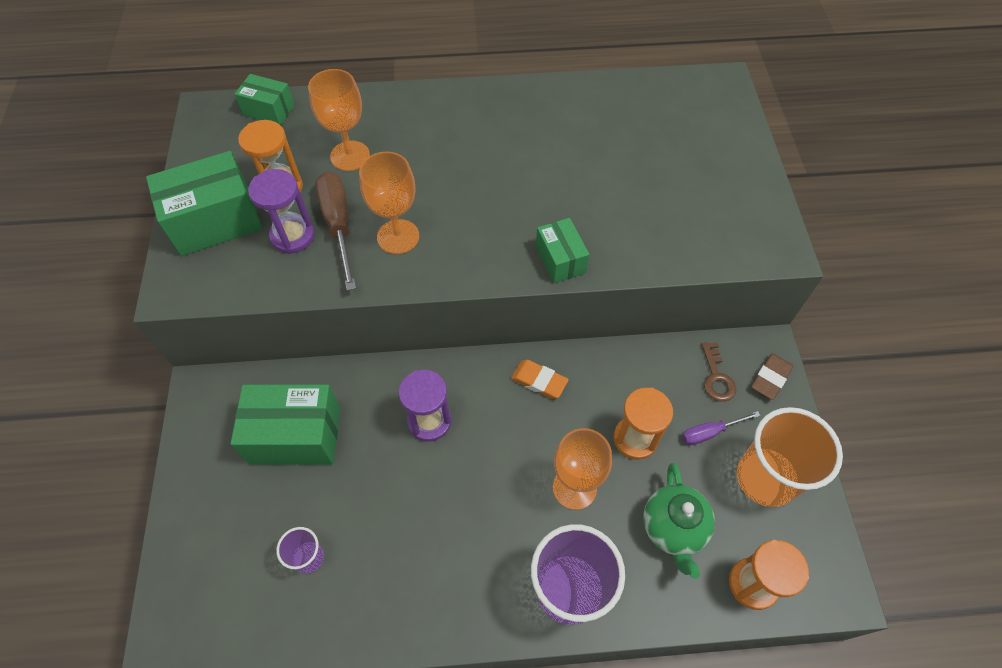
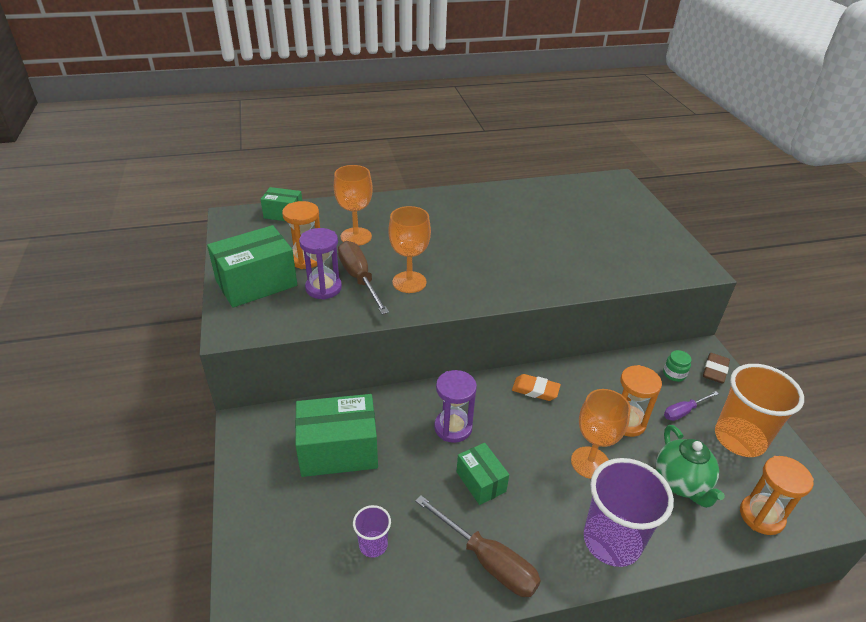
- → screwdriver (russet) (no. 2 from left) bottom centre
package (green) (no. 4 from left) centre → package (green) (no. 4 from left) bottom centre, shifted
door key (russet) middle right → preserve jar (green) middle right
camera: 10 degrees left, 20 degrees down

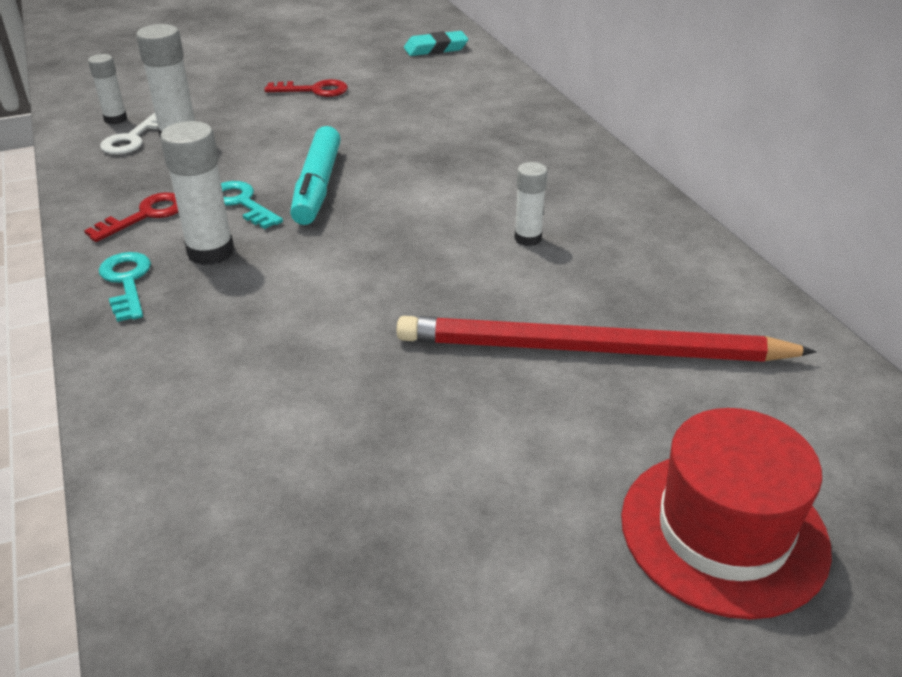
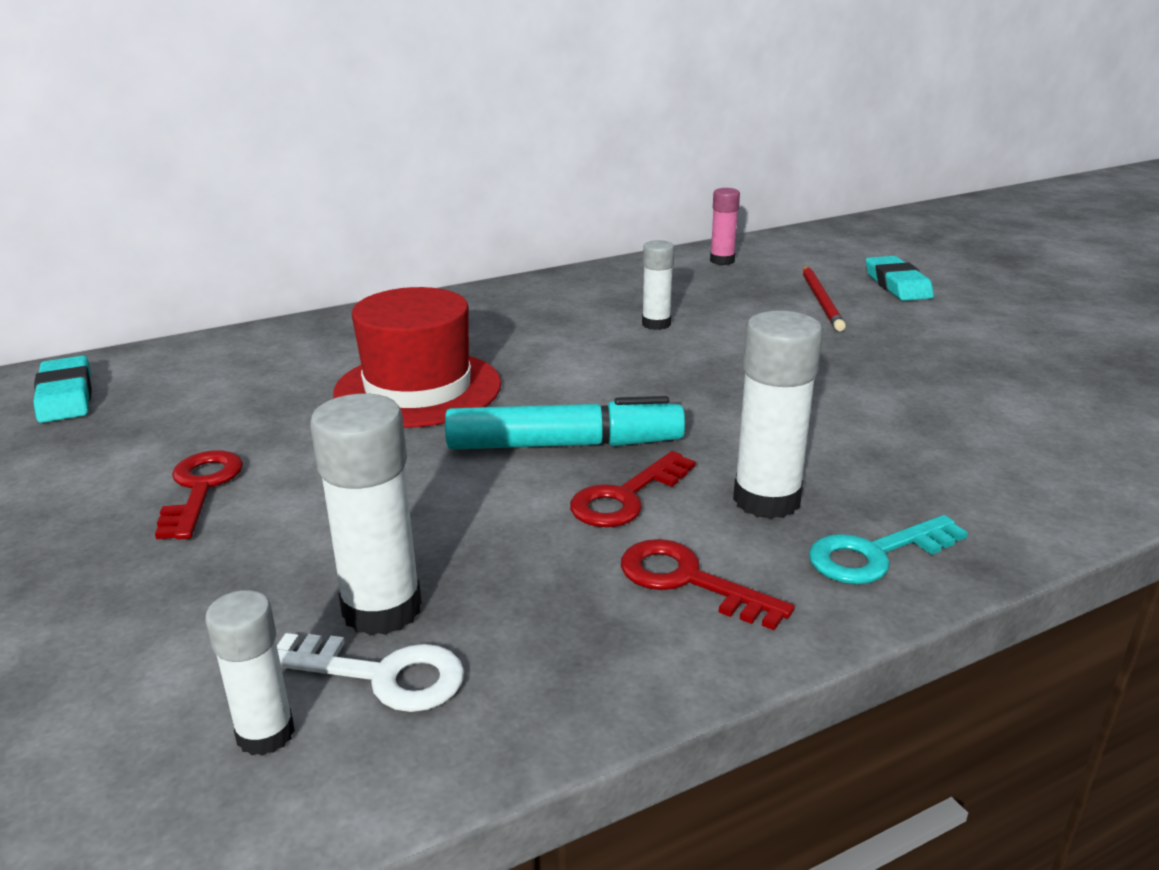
top hat (crimson) bottom right → top hat (crimson) centre, shifted
door key (teal) (no. 2 from left) top left → door key (crimson) (no. 2 from left) centre
- → glue (rosy) top centre
lead pencil (crimson) middle right, x0.49
- → gum eraser (teal) (no. 2 from left) top right
camera: 95 degrees left, 10 degrees down

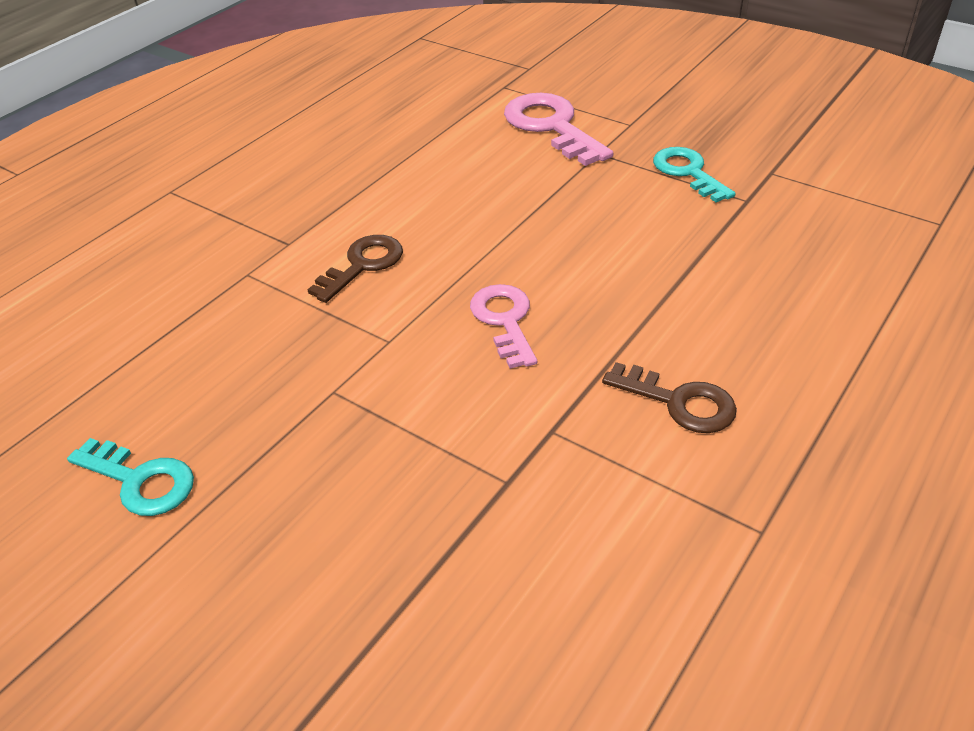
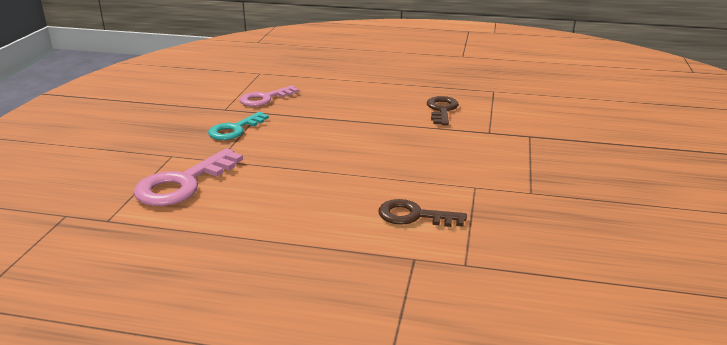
door key (rosy) (no. 1 from left in the first image) centre → door key (rosy) (no. 2 from left) top centre, shifted
door key (teal) (no. 1 from left) middle left → -
camera: 115 degrees left, 15 degrees down

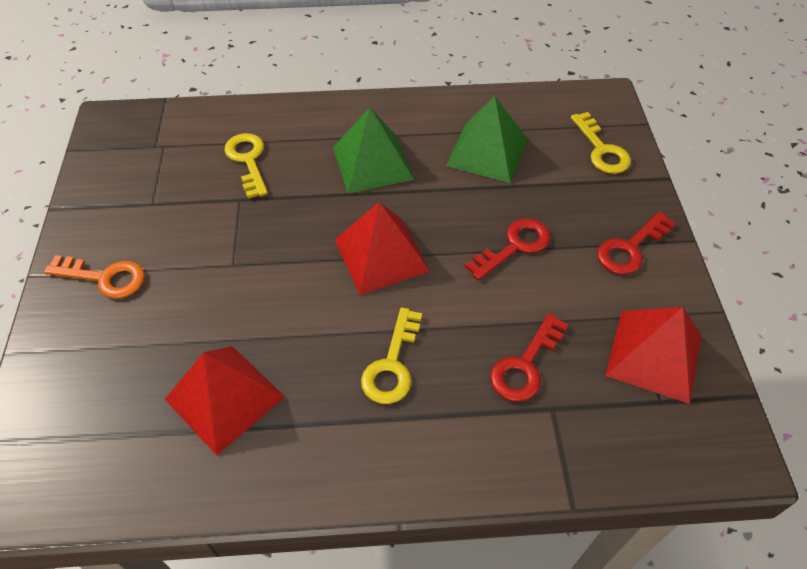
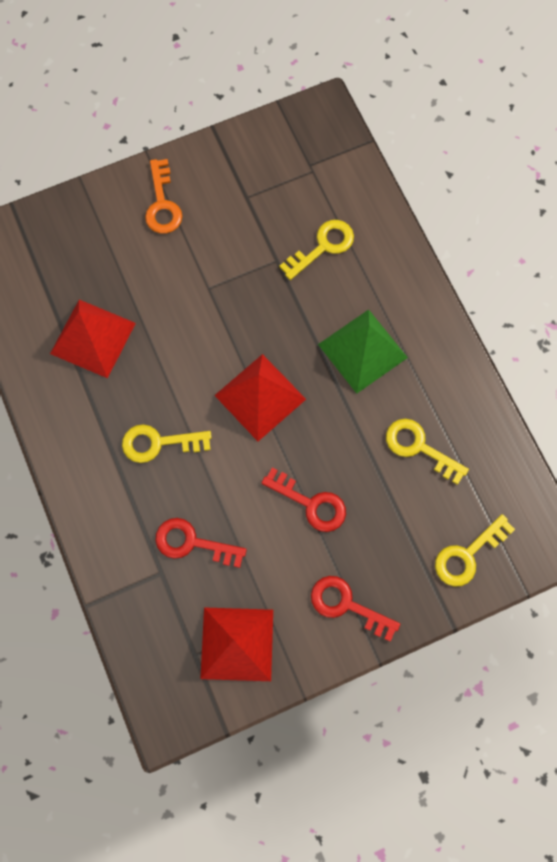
solid pyramid (green) (no. 2 from left) top centre → door key (golden) (no. 3 from left) middle right
camera: 70 degrees right, 20 degrees up

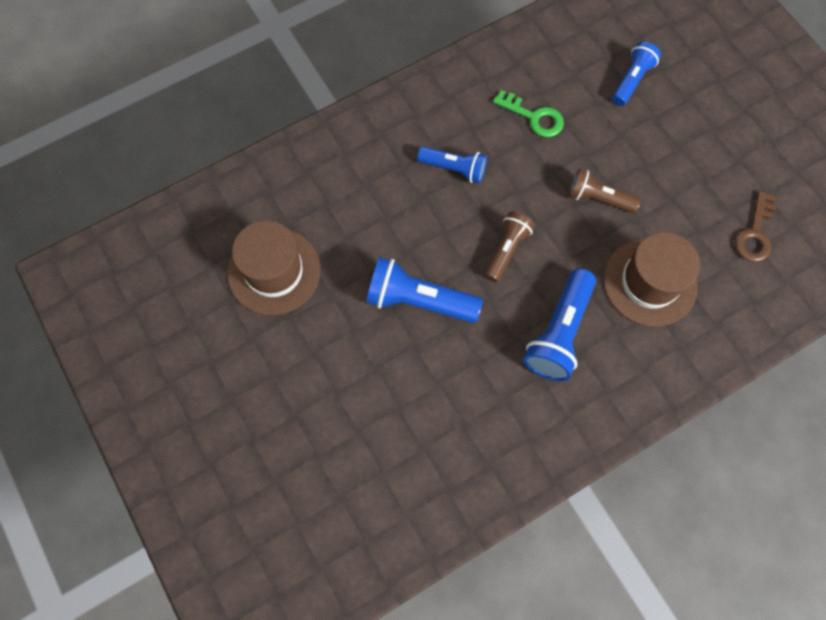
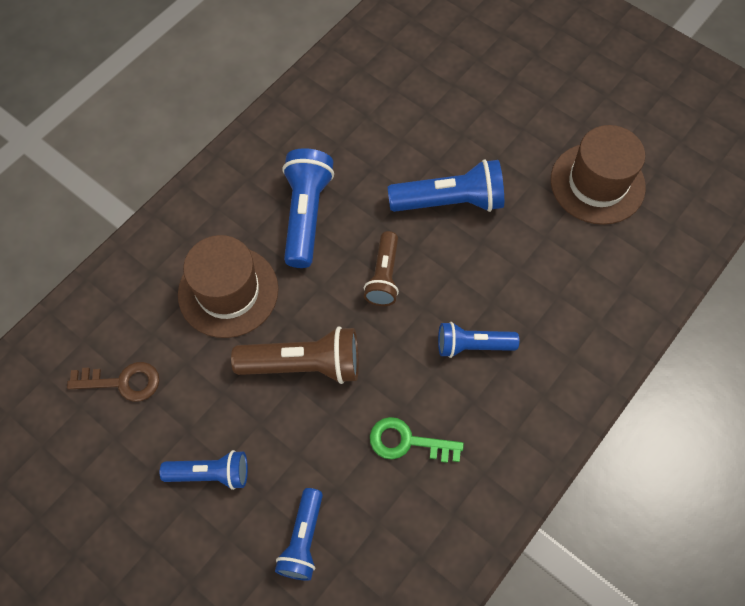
door key (russet) middle right → door key (russet) middle left, 90 degrees clockwise
- → torch (cobalt) (no. 1 from left) bottom left
torch (russet) (no. 2 from left in the first image) top right → torch (russet) (no. 1 from left) centre, x1.55
camera: 160 degrees right, 5 degrees down

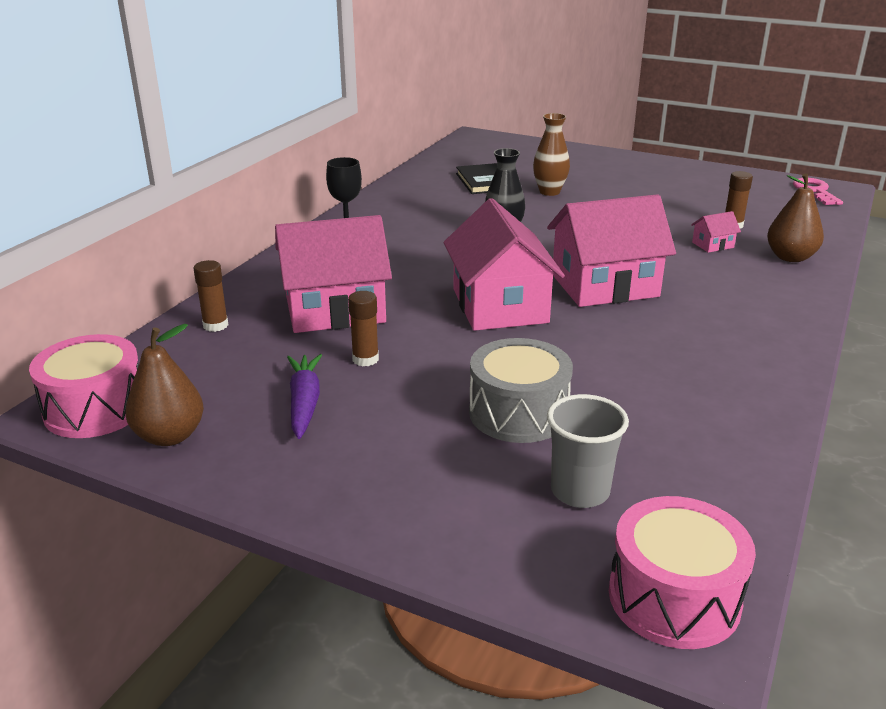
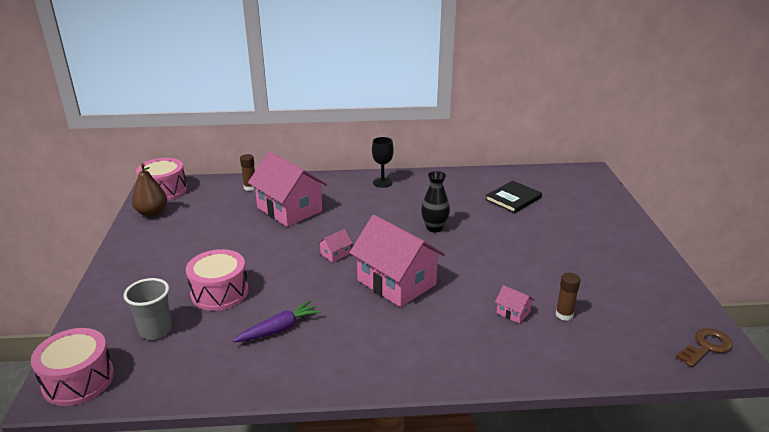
toy drum (ash-grey) centre → toy drum (rosy) (no. 3 from left) middle left
carrot (purple) centre → carrot (purple) bottom centre, shifted
house (rosy) (no. 2 from left) centre, x0.40
door key (rosy) top right → door key (russet) bottom right
glue (russet) (no. 2 from left) centre → -
flower vase (russet) top centre → -
pear (russet) (no. 2 from left) top right → -
camera: 60 degrees right, 0 degrees up

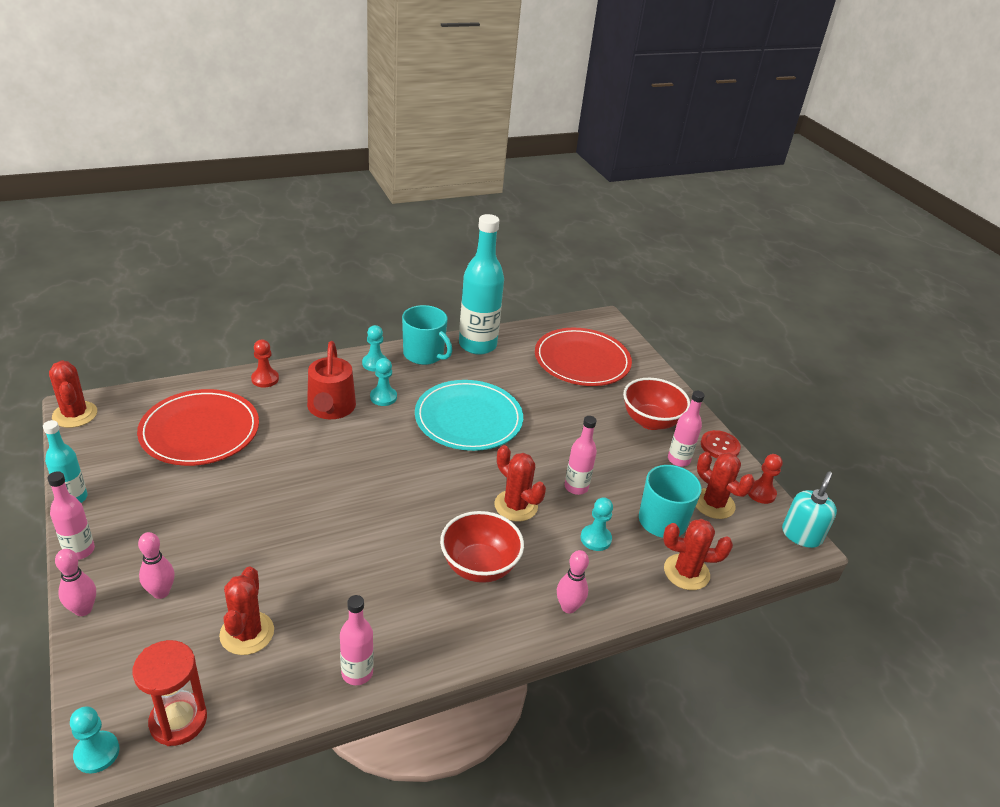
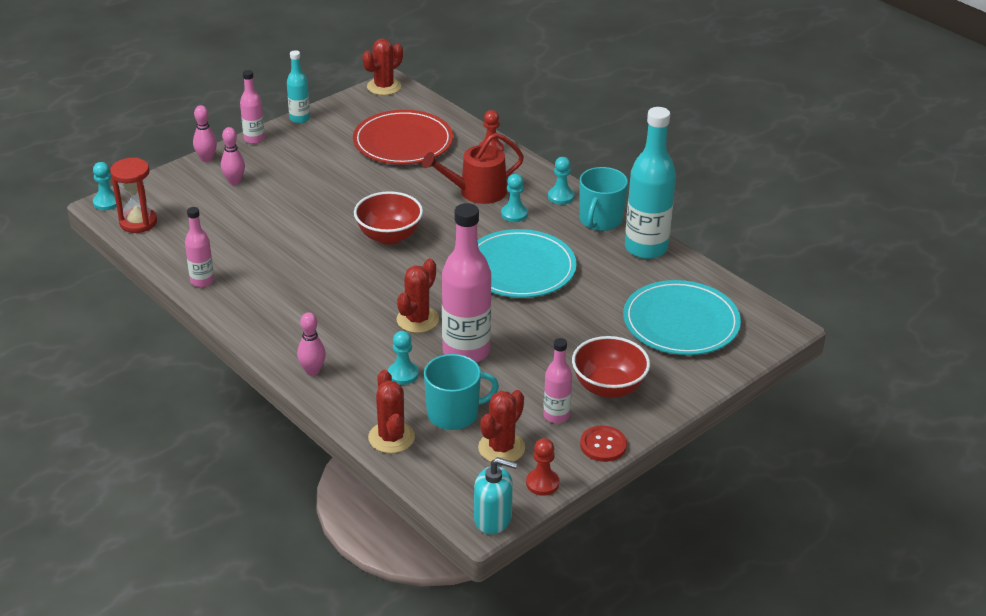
deep dish (crimson) (no. 1 from left) bottom centre → deep dish (crimson) (no. 1 from left) centre, shifted
bottle (rosy) (no. 3 from left) centre, x1.89
dinner plate (crimson) (no. 2 from left) centre → dinner plate (teal) (no. 2 from left) middle right
cactus (crimson) (no. 2 from left) bottom left → -
camera: 75 degrees right, 0 degrees up

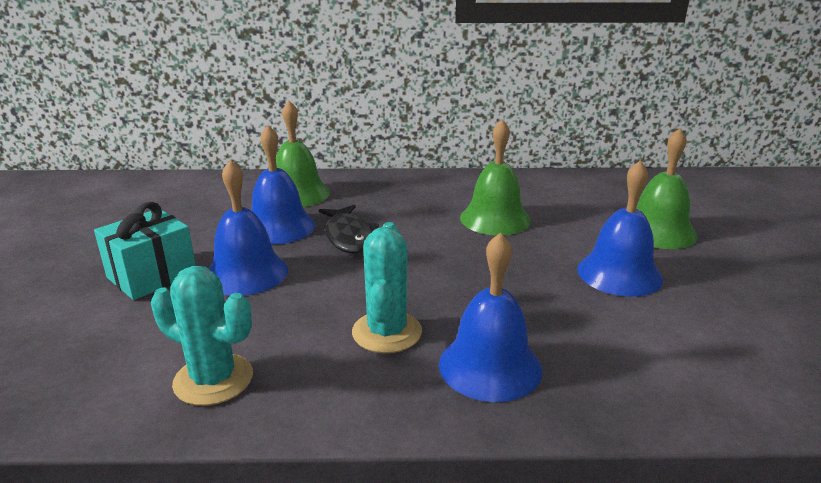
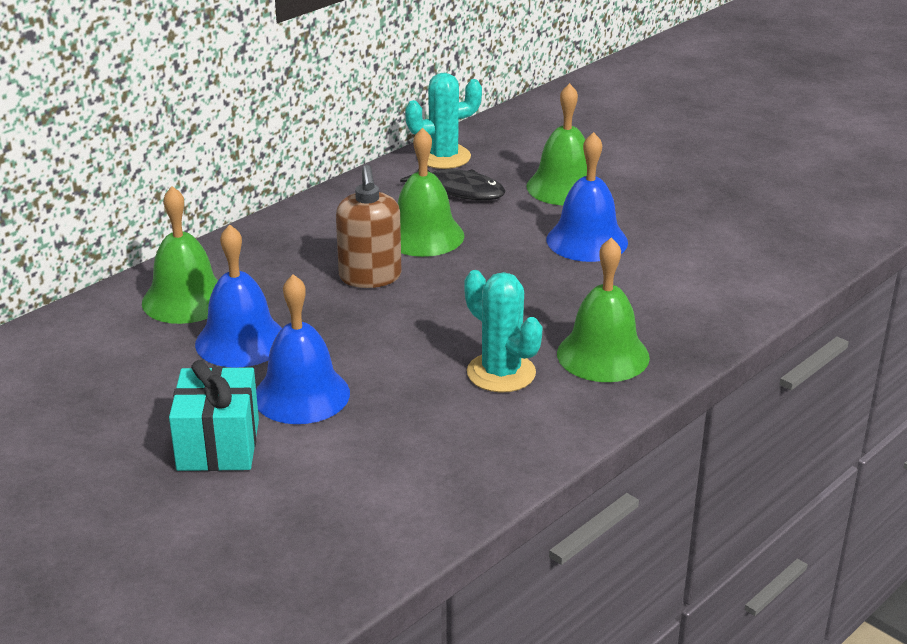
- → soap pump (russet) centre
fish figure (jet-black) centre → fish figure (jet-black) top centre, shifted
cactus (teal) (no. 1 from left) bottom left → cactus (teal) (no. 1 from left) top centre, shifted
school bell (cobalt) (no. 3 from left) centre → school bell (green) (no. 4 from left) centre
camera: 45 degrees left, 5 degrees up

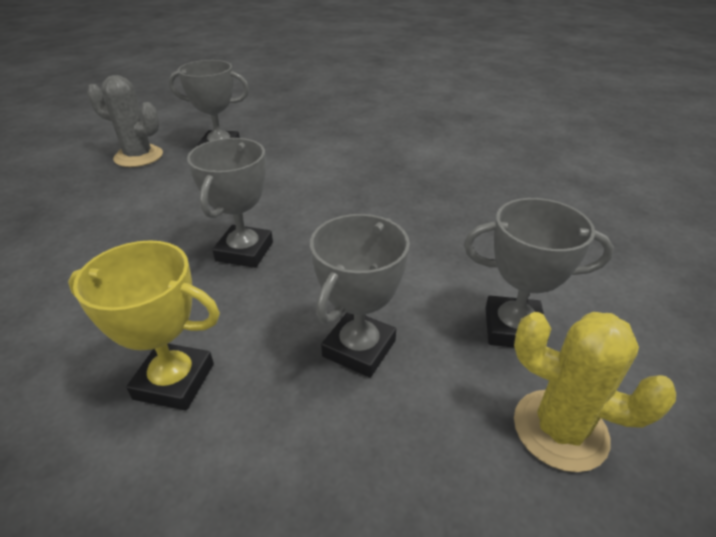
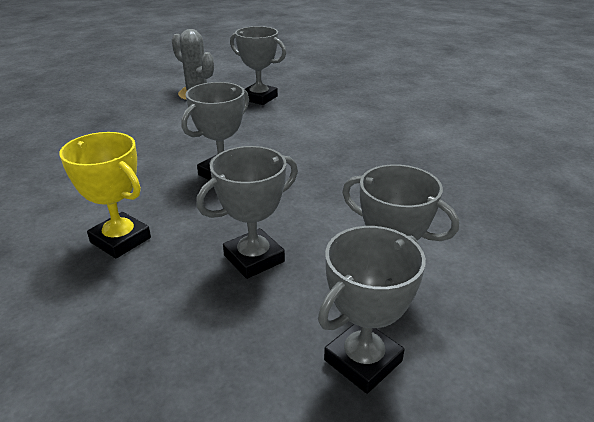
cactus (golden) bottom right → award cup (ash-grey) (no. 4 from left) bottom centre
camera: 25 degrees right, 5 degrees down

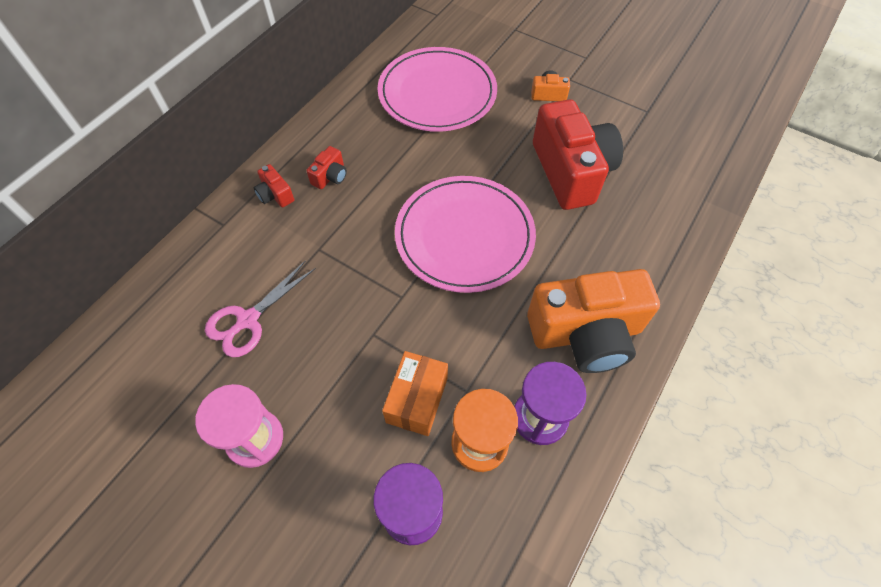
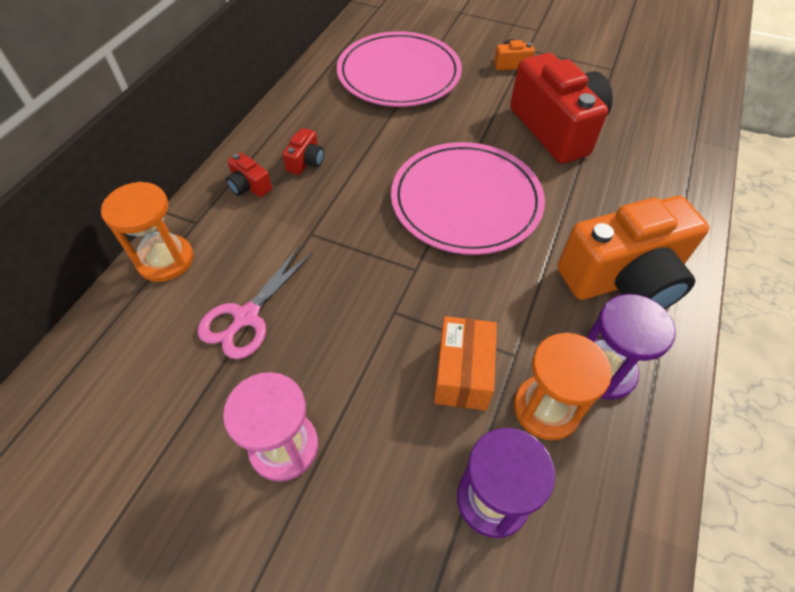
- → hourglass (orange-coloured) (no. 1 from left) middle left
camera: 10 degrees left, 5 degrees down

